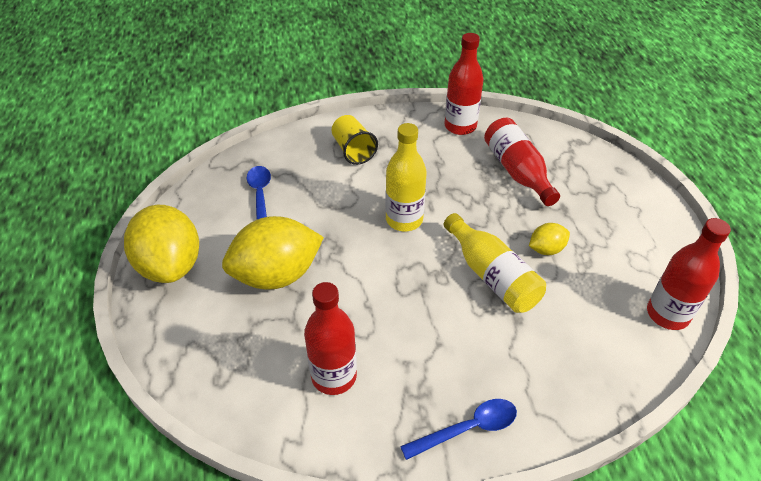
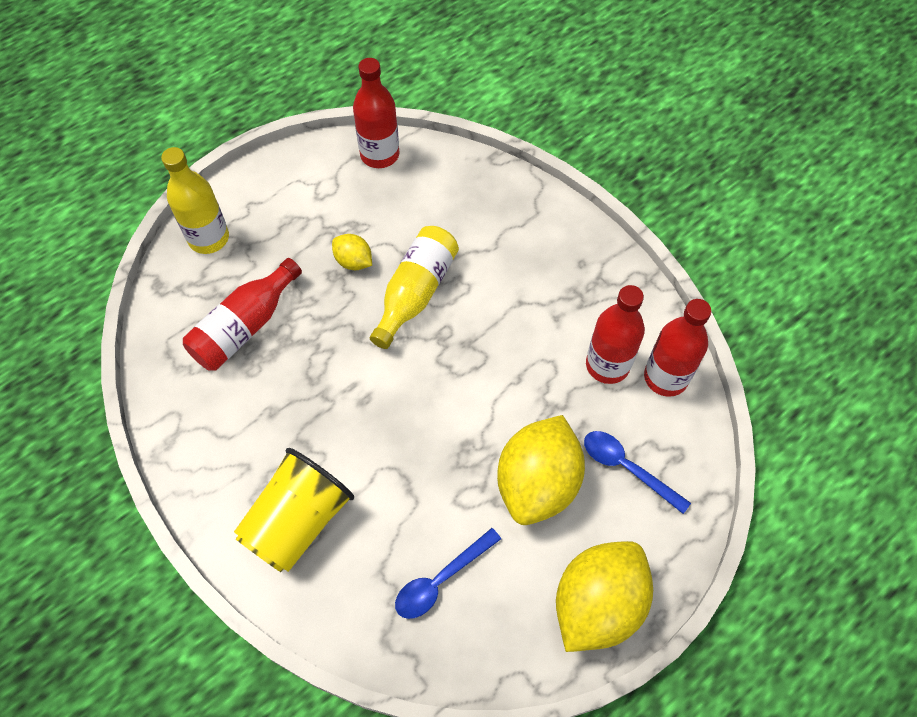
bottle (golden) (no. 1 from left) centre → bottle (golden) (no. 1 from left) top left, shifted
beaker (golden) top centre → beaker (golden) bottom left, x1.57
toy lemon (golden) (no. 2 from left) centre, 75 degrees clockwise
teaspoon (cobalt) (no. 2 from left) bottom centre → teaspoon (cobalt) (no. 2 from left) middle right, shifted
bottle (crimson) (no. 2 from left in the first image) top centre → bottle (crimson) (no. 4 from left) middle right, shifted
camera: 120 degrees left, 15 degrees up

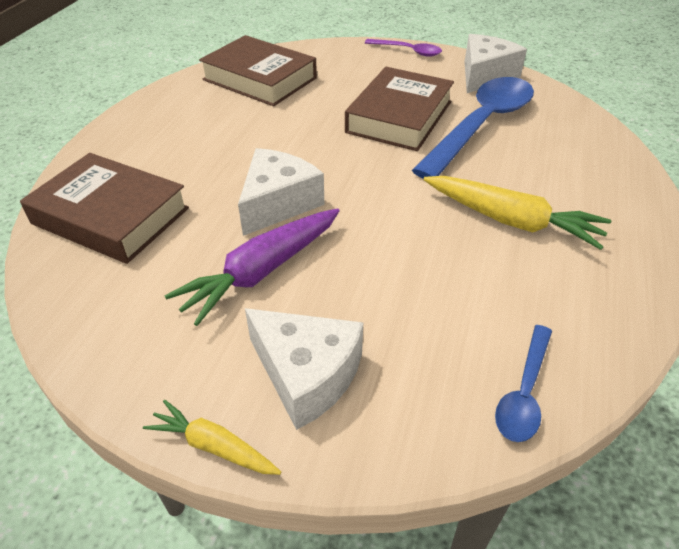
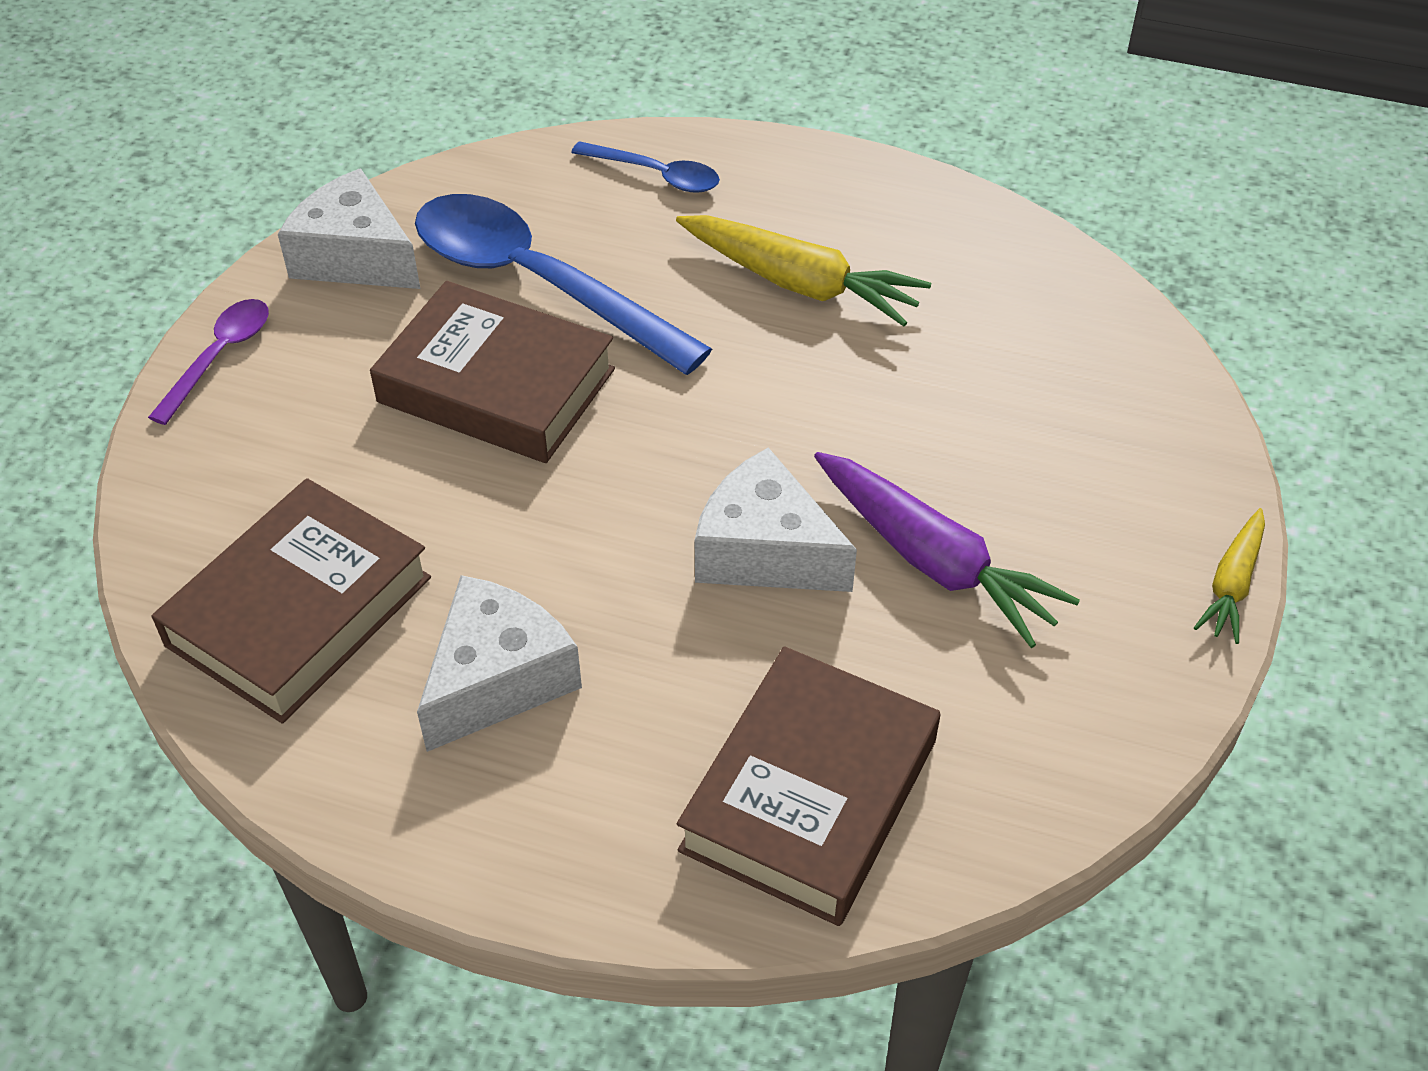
cheese (pure white) (no. 2 from left) bottom centre → cheese (pure white) (no. 2 from left) centre, shifted
teaspoon (cobalt) (no. 2 from left) bottom right → teaspoon (cobalt) (no. 2 from left) top centre, shifted
carrot (golden) (no. 2 from left in the first image) middle right → carrot (golden) (no. 1 from left) top centre, 90 degrees clockwise
camera: 90 degrees left, 5 degrees up

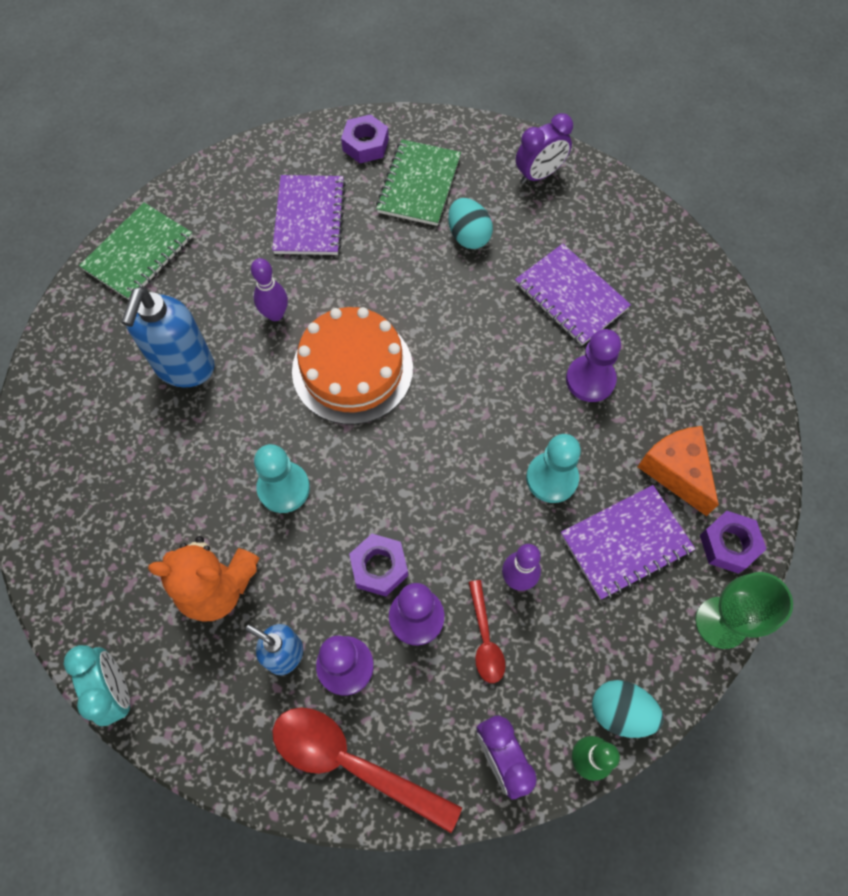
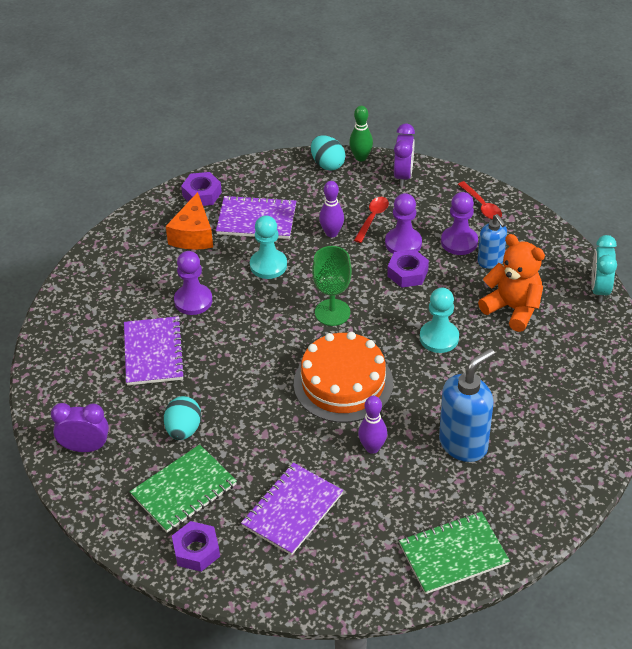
wine glass (green) bottom right → wine glass (green) centre, shifted
teaspoon (crimson) (no. 1 from left in the first image) bottom centre → teaspoon (crimson) (no. 2 from left) top right, x0.54
camera: 145 degrees left, 20 degrees down

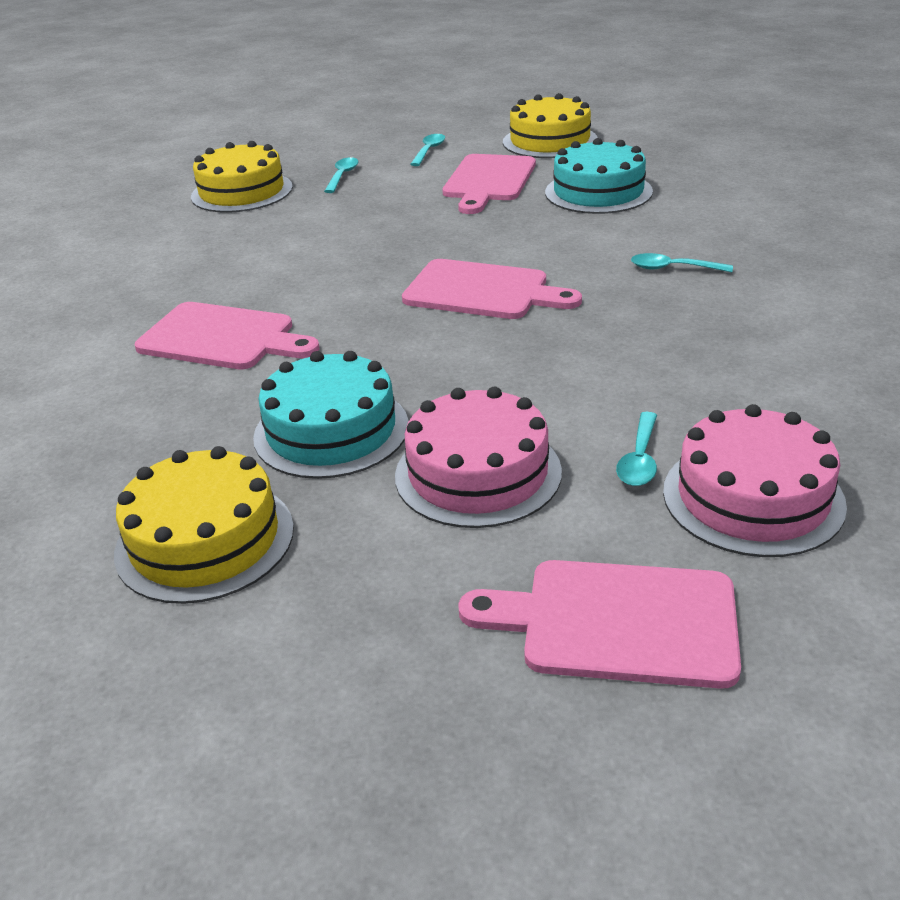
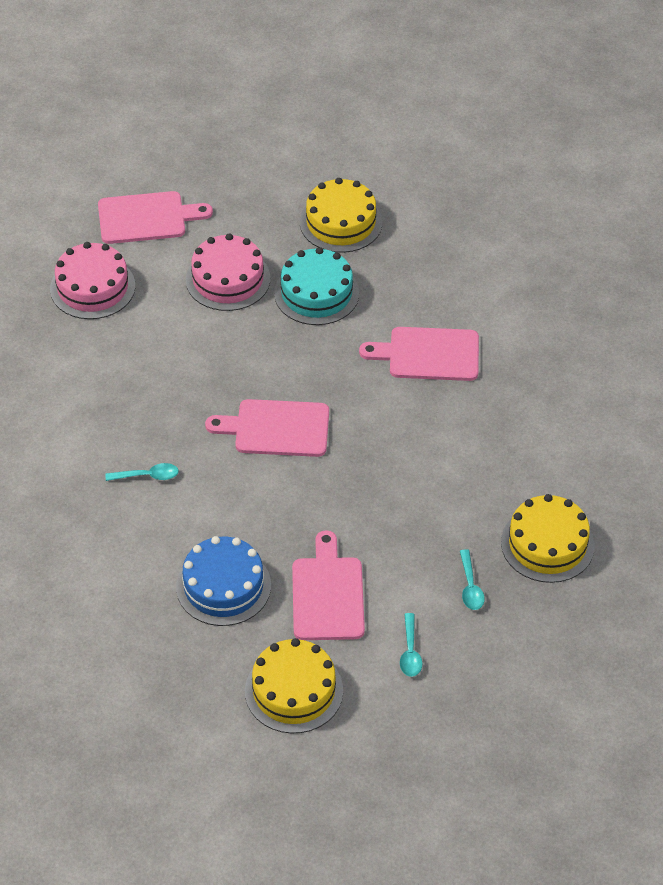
layer cake (teal) (no. 2 from left) top centre → layer cake (cobalt) centre
teaspoon (teal) (no. 3 from left) middle right → -
camera: 160 degrees right, 15 degrees up

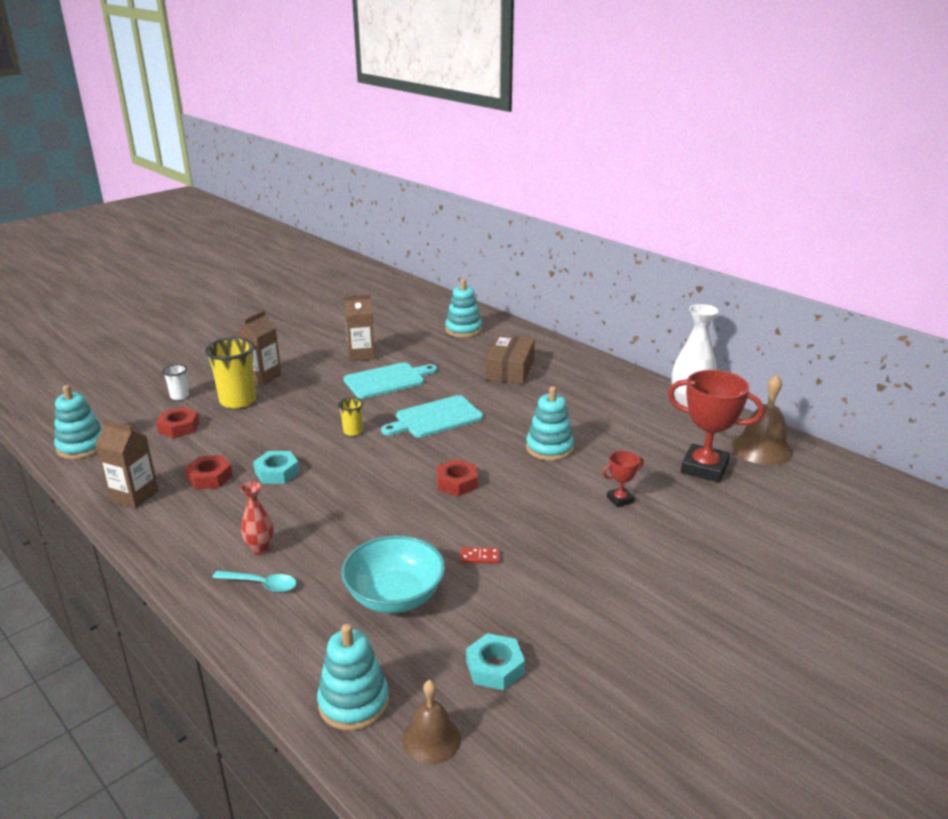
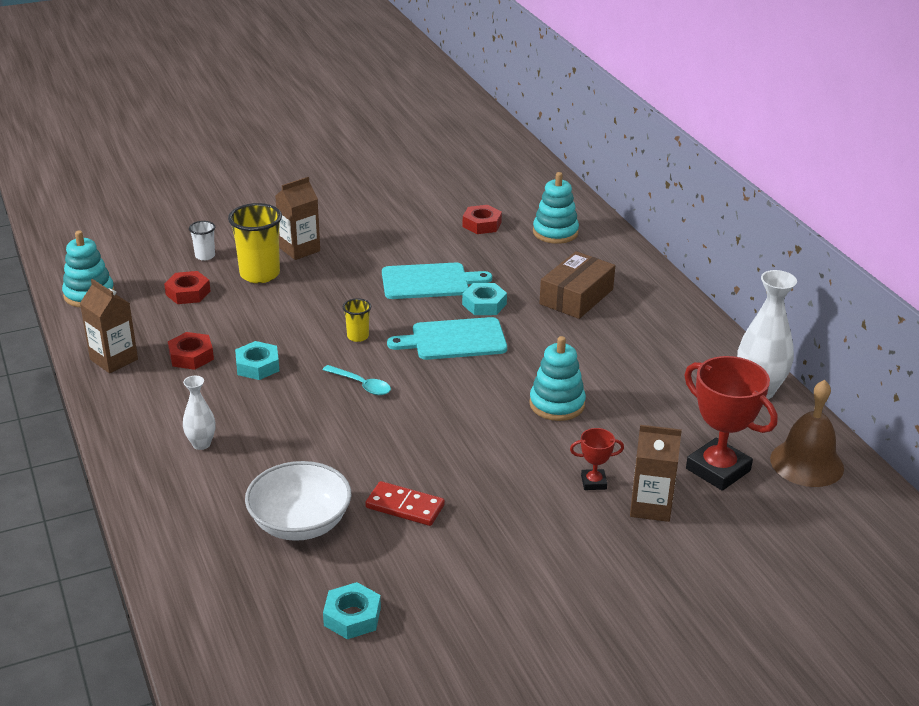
flower vase (crimson) middle left → flower vase (pure white) (no. 1 from left) middle left
deep dish (teal) bottom centre → deep dish (pure white) bottom left
teaspoon (teal) bottom left → teaspoon (teal) centre, shifted
domino piece (crimson) bottom centre, x1.73
- → hex nut (teal) (no. 3 from left) centre
hex nut (crimson) (no. 3 from left) centre → hex nut (crimson) (no. 3 from left) top centre, shifted
carton (russet) (no. 3 from left) centre → carton (russet) (no. 3 from left) bottom right, shifted
stacking toy (teal) (no. 2 from left) bottom centre → -
school bell (russet) (no. 1 from left) bottom centre → -
camera: 20 degrees right, 5 degrees up

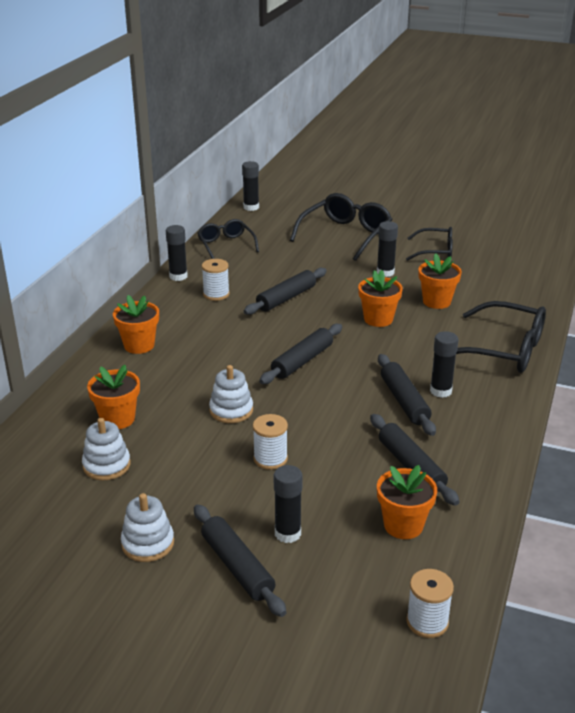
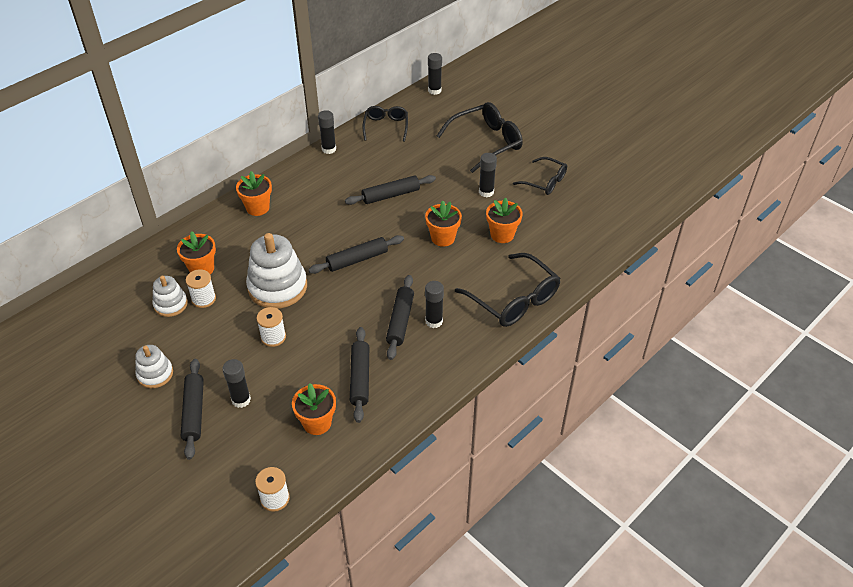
reel of thread (pure white) (no. 1 from left) centre → reel of thread (pure white) (no. 1 from left) middle left, shifted
stacking toy (pure white) (no. 3 from left) centre → stacking toy (pure white) (no. 3 from left) middle left, x1.81
camera: 25 degrees right, 15 degrees up

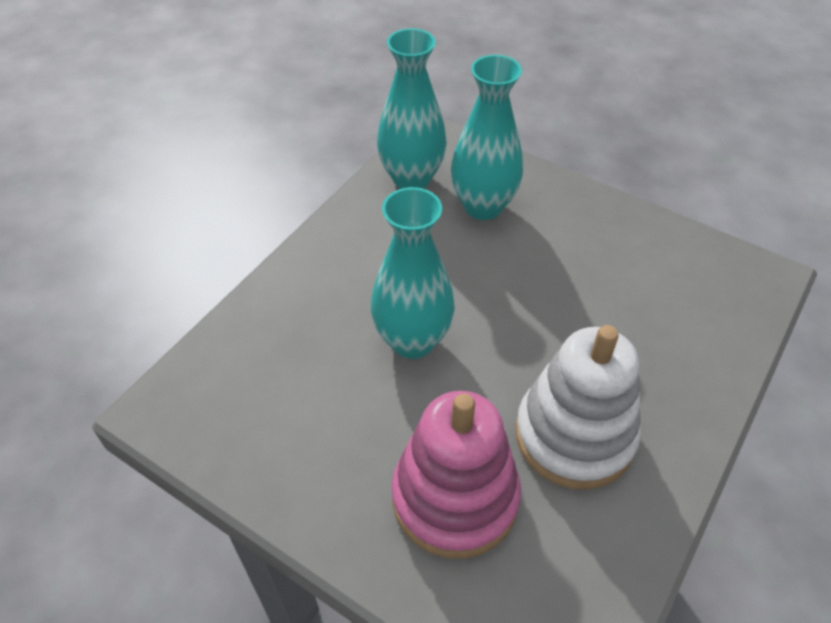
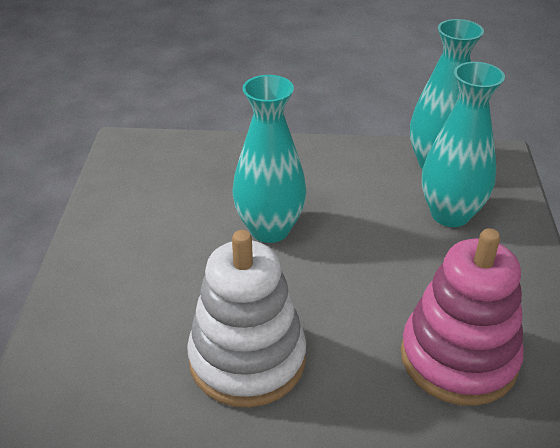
stacking toy (rosy) bottom centre → stacking toy (rosy) bottom right, shifted
camera: 60 degrees right, 10 degrees down

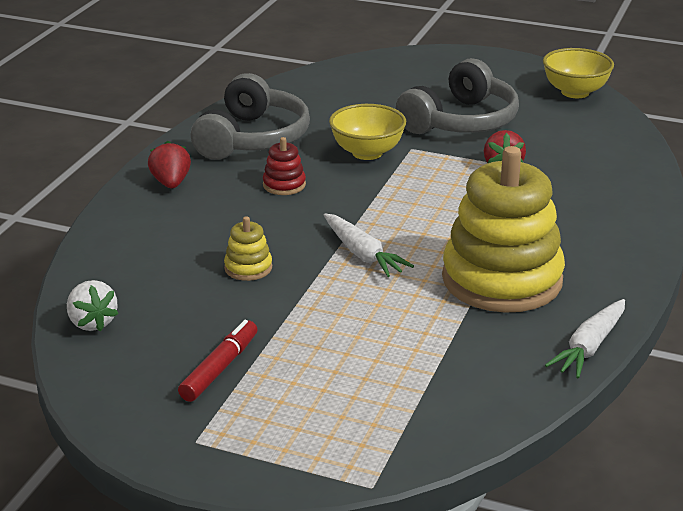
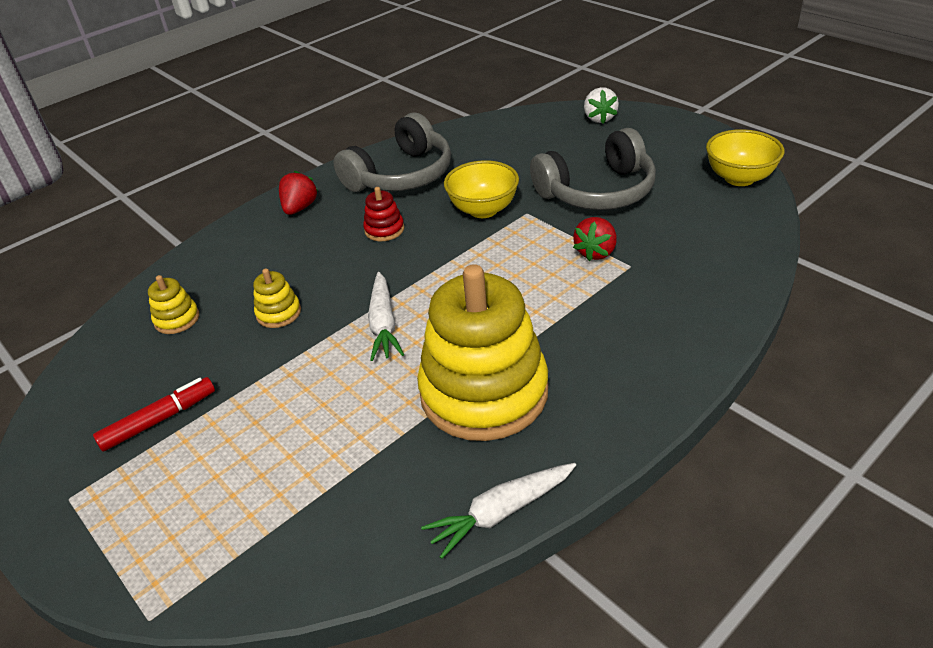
- → stacking toy (golden) (no. 1 from left) middle left
strawberry (pure white) middle left → strawberry (pure white) top centre, shifted
camera: 30 degrees right, 10 degrees up

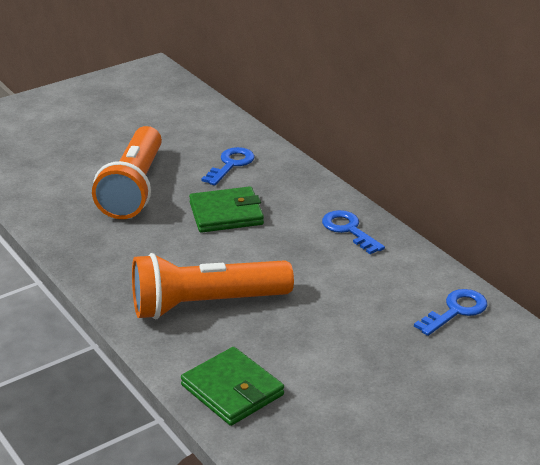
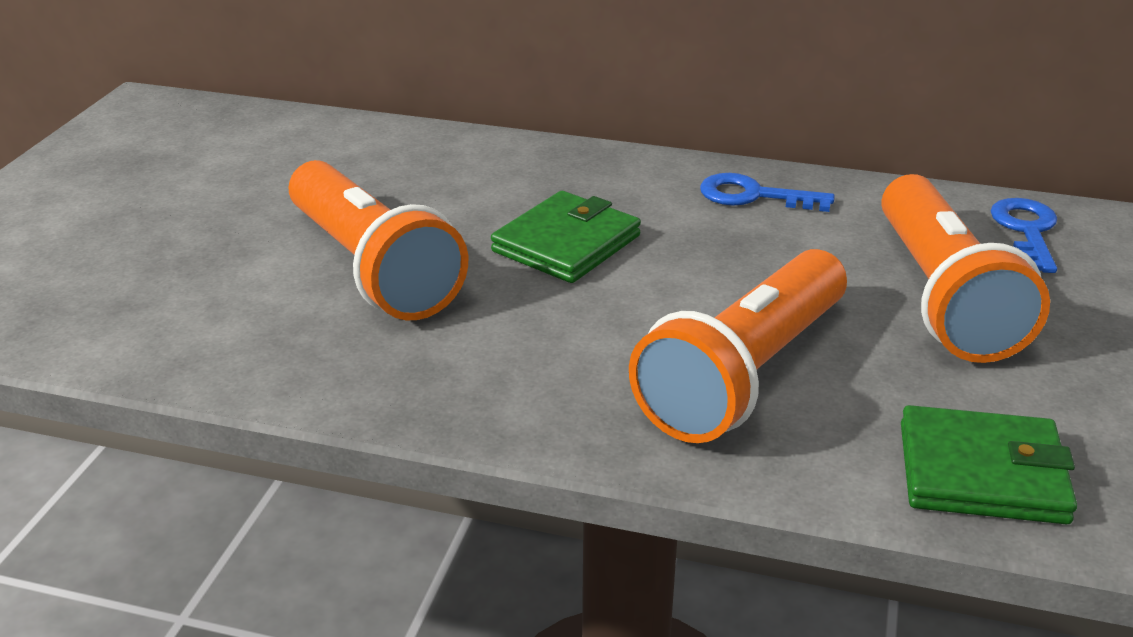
- → torch (orange-coloured) (no. 3 from left) middle right
door key (cobalt) (no. 1 from left) centre → -
camera: 40 degrees left, 0 degrees up

